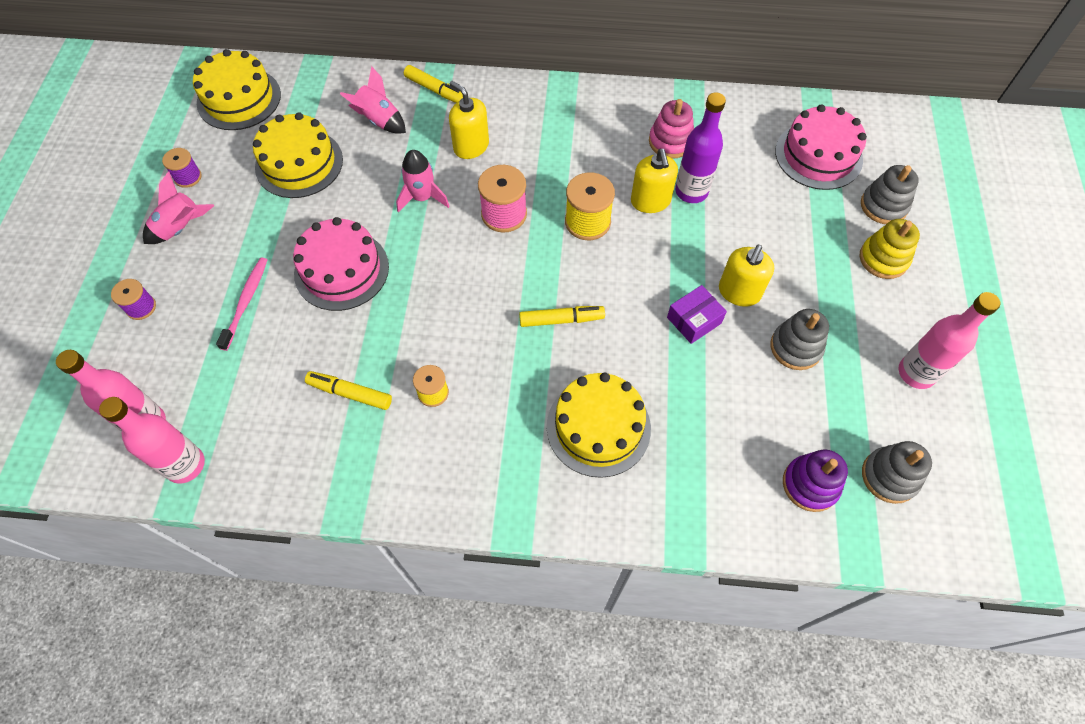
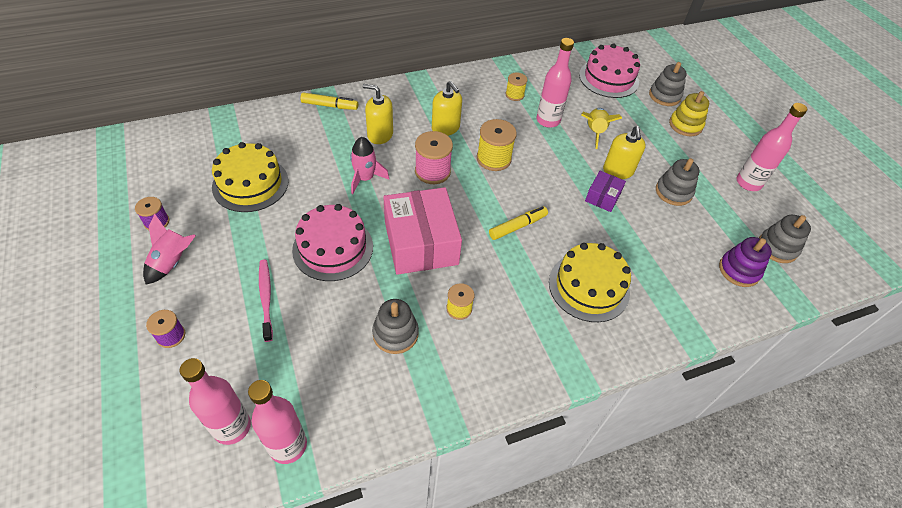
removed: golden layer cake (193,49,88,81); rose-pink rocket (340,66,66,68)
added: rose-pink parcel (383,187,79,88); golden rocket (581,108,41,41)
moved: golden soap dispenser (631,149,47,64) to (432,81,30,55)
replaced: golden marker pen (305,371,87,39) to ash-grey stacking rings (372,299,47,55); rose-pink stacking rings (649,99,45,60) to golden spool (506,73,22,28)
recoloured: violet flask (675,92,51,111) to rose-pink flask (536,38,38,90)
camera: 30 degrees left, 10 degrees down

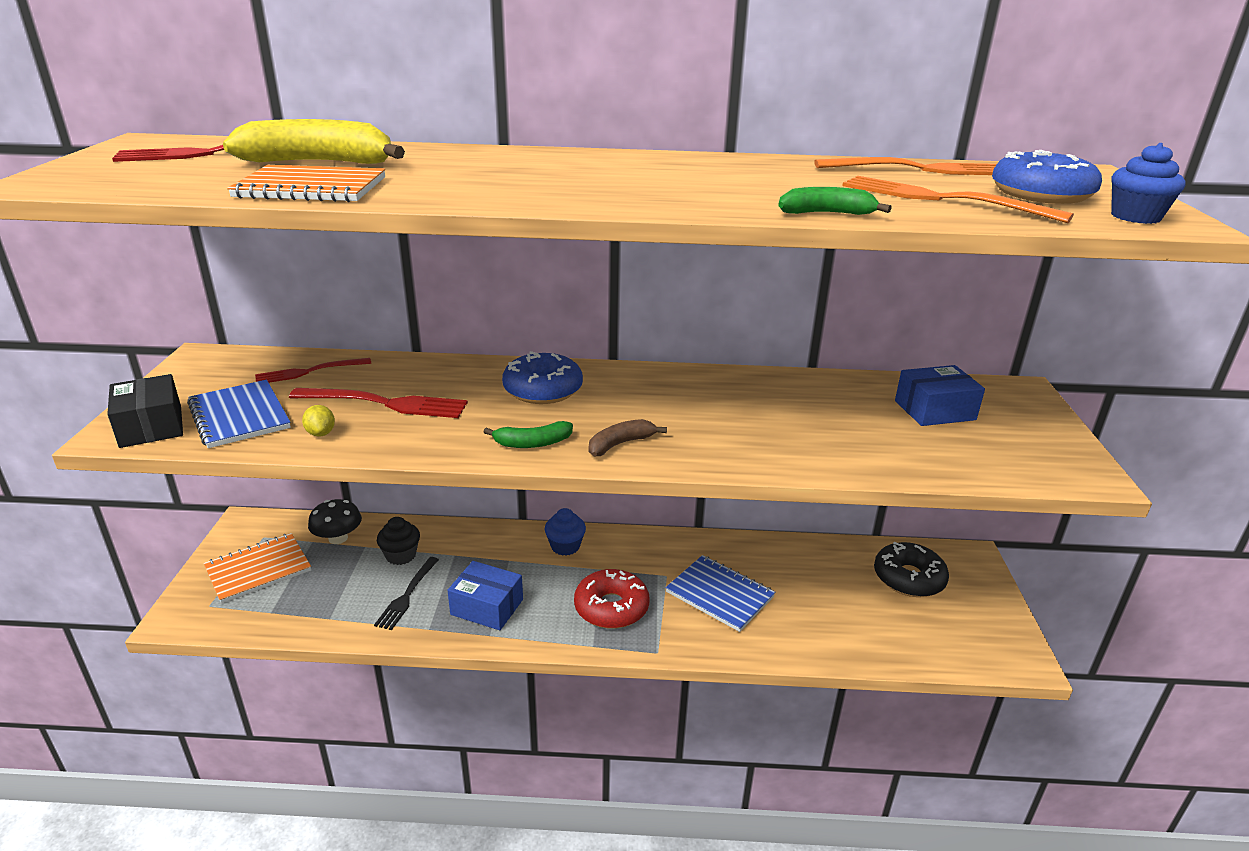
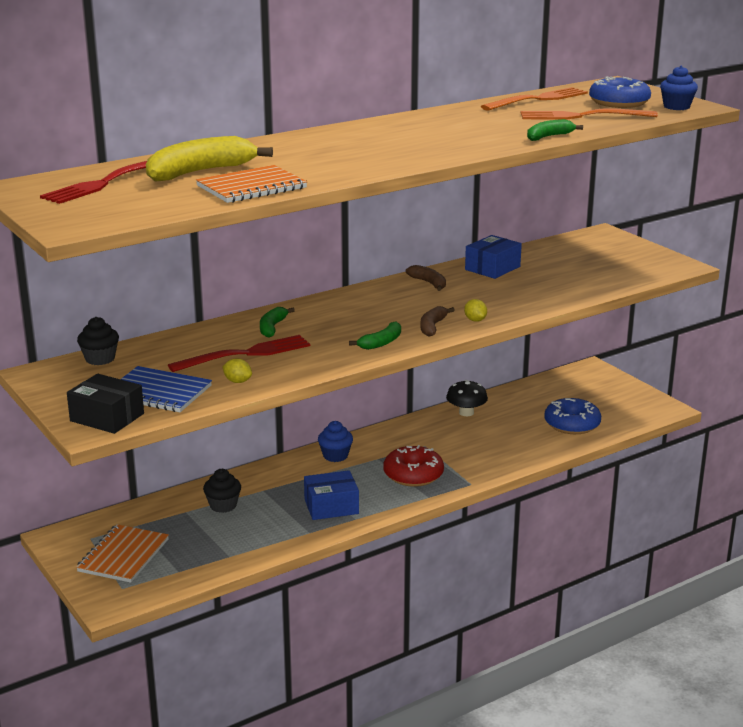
removed: scarlet table fork (255,358,116,25); black table fork (374,557,65,73); blue exercise book (666,555,110,77); black doughnut (874,542,75,55)
added: black fairy cake (77,317,42,48); leaf-green banana (260,307,35,31); russet banana (406,265,40,26); golden lemon (464,299,23,23)
moved: black fungus (308,499,54,45) to (446,380,42,36); blue doughnut (502,351,81,53) to (544,398,57,36); blue parcel (895,365,90,61) to (465,235,57,44)
camera: 35 degrees left, 5 degrees down

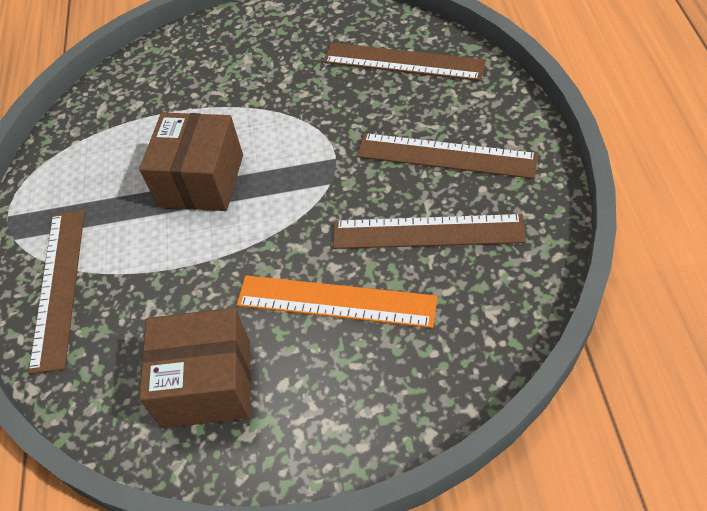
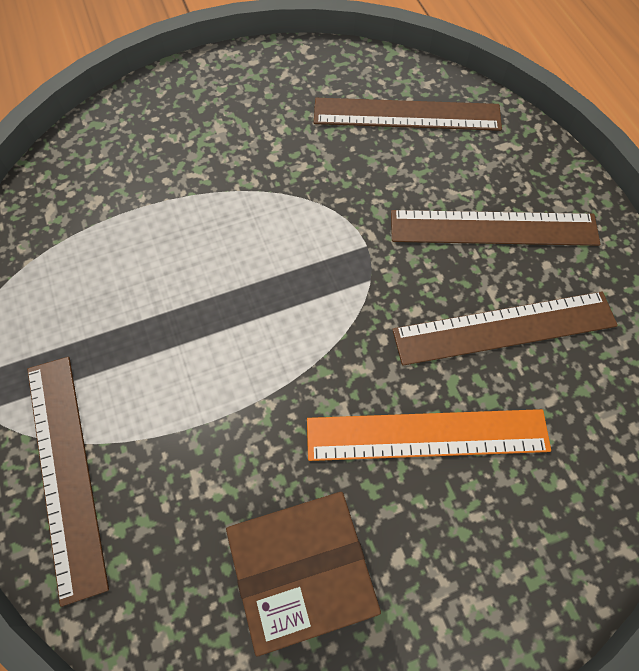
removed: russet parcel (139,112,104,99)
camera: 20 degrees left, 10 degrees up

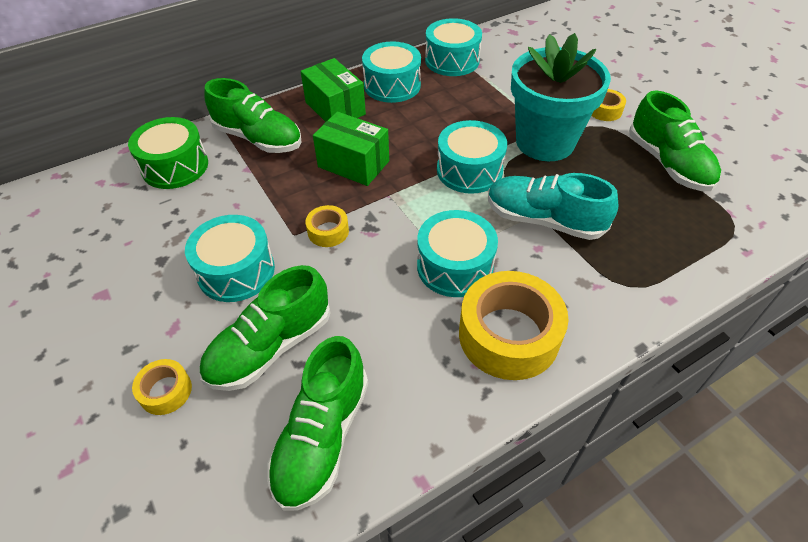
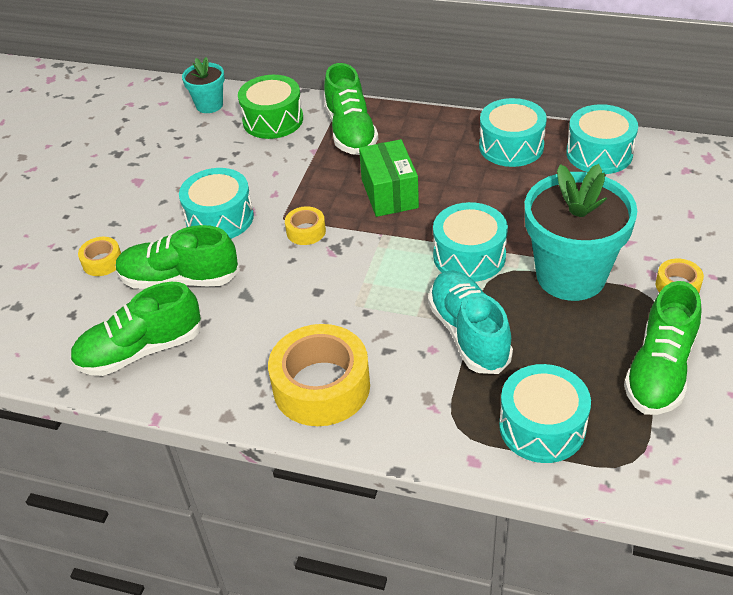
removed: leaf-green parcel (301,58,65,64)
added: turquoise flower pot (182,57,43,56)
moved: turquoise snare drum (417,210,81,87) to (499,364,92,99)
camera: 50 degrees right, 5 degrees down

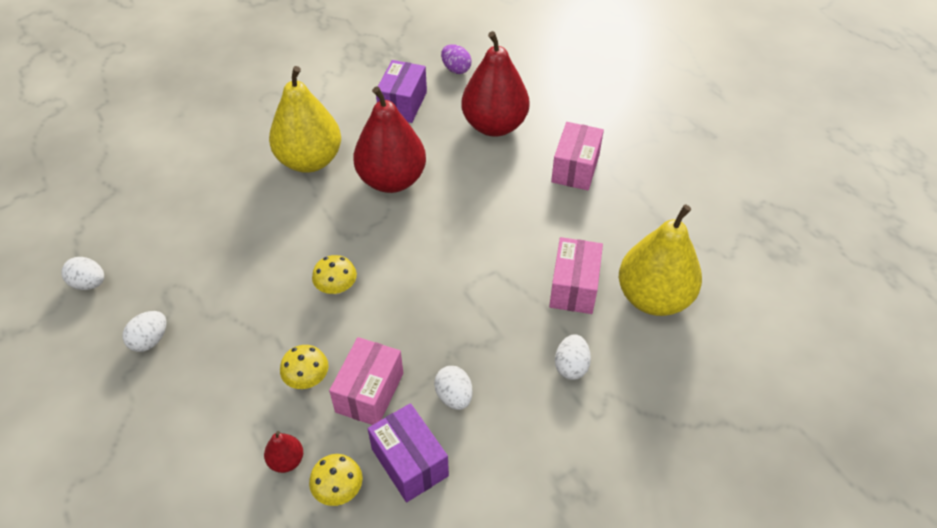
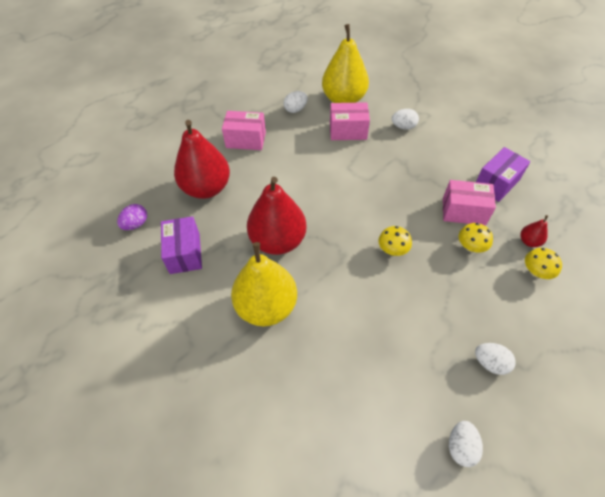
moved: golden fungus (309,454,54,52) to (525,248,37,31); pure white egg shape (434,366,39,44) to (284,91,24,22)
turned: violet parcel (376,60,51,63) = (161,216,41,58) 75 degrees clockwise
camera: 100 degrees left, 5 degrees up

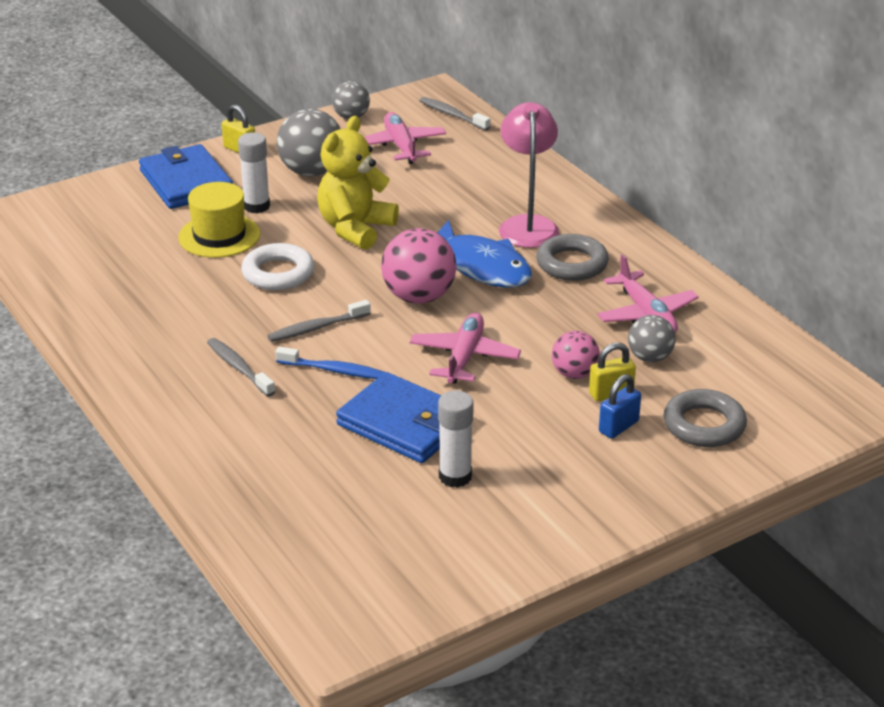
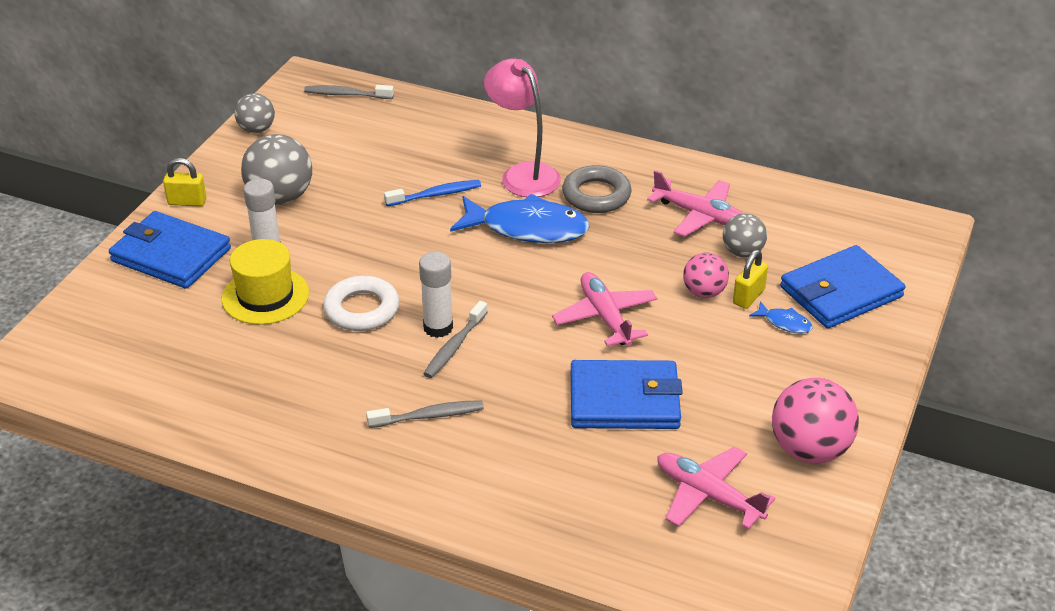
removed: golden stuffed bear (317,116,82,134)
moved: blue toothbrush (275,346,110,33) to (384,180,97,26); rose-pink toy plane (365,112,81,52) to (657,446,118,83); rose-pink ball (381,228,76,76) to (772,378,87,85); pure white stick of glue (438,391,35,97) to (419,252,34,86)
replaced: blue padlock (599,374,42,65) to blue fish figure (749,301,64,32); ash-grey ring (664,389,83,58) to blue card wallet (780,245,125,83)
turned: ash-grey toothbrush (207,338,68,59) = (366,400,118,28) 150 degrees clockwise
camera: 35 degrees left, 5 degrees up

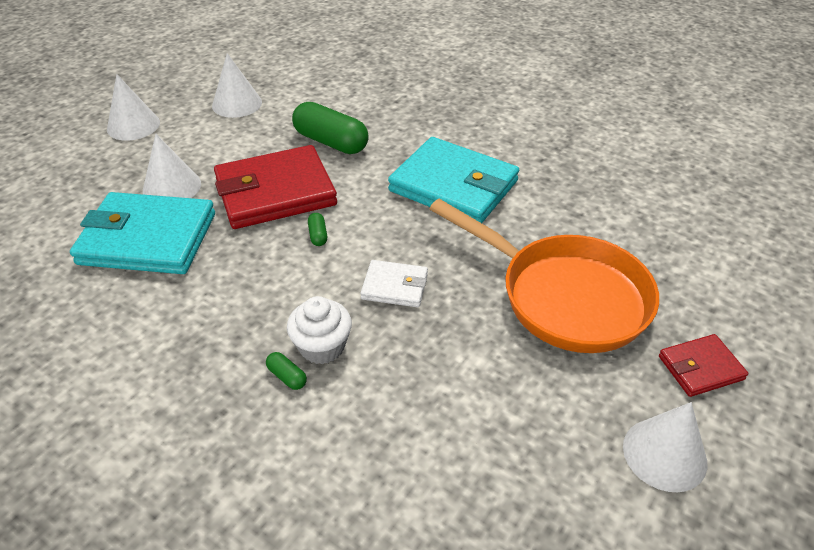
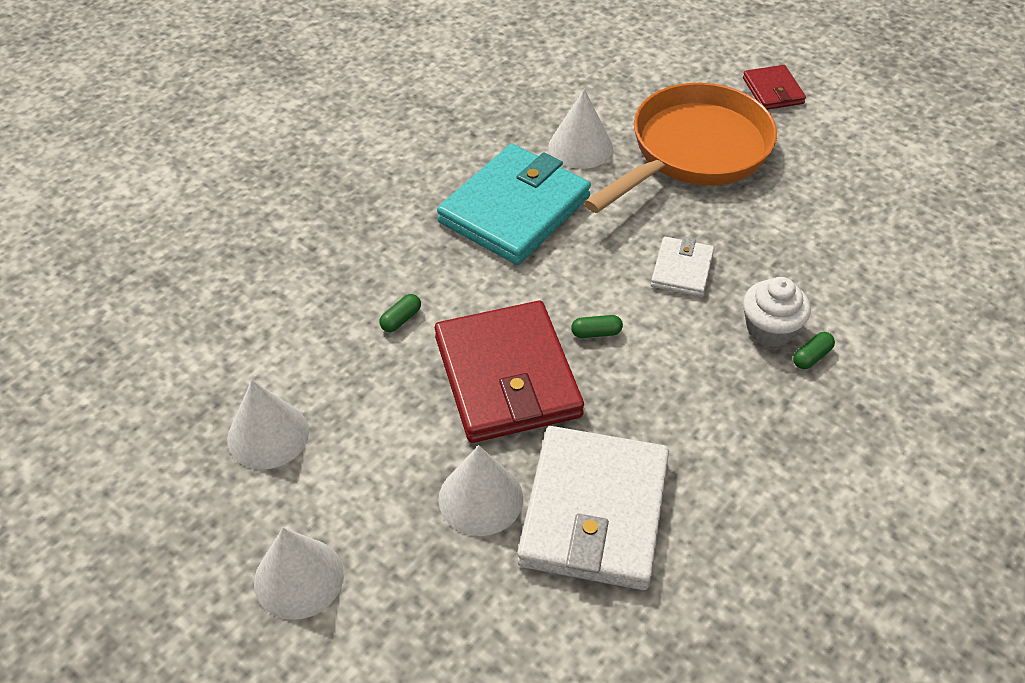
moved: pure white cone (623,402,84,90) to (548,89,65,80)
recoloured: turquoise card wallet (70,192,145,82) to pure white card wallet (517,426,152,164)
resized: leaf-green pill shape (292,102,77,52) = (380,294,41,38) x0.42
camera: 85 degrees left, 5 degrees up

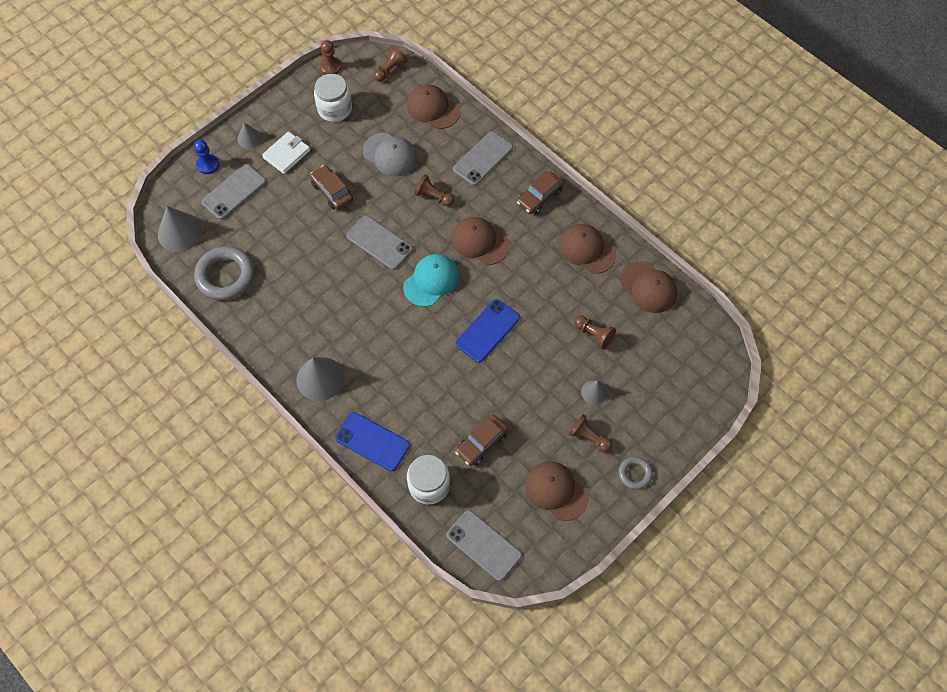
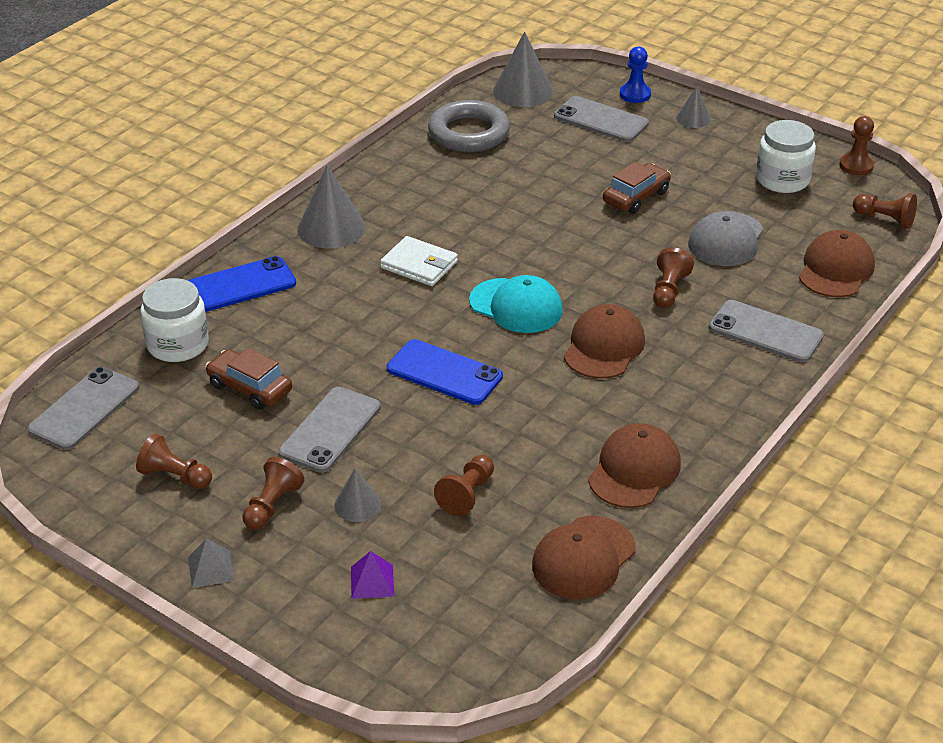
removed: russet toy car (517,171,47,43)
added: violet pyramid (351,551,43,48)
moved: pure white card wallet (262,131,48,43) to (380,236,78,50); ash-grey mobile phone (346,216,67,54) to (278,387,103,86)
replaced: russet cap (525,461,63,60) to russet game pawn (136,433,76,56); ash-grey ring (618,457,35,32) to ash-grey pyramid (188,539,46,49)
turned: blue mobile phone (335,412,75,59) = (189,256,107,56) 45 degrees clockwise
camera: 80 degrees right, 25 degrees down

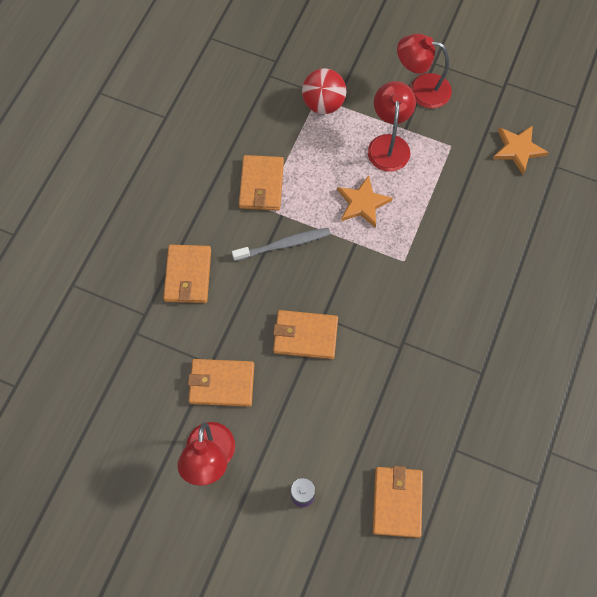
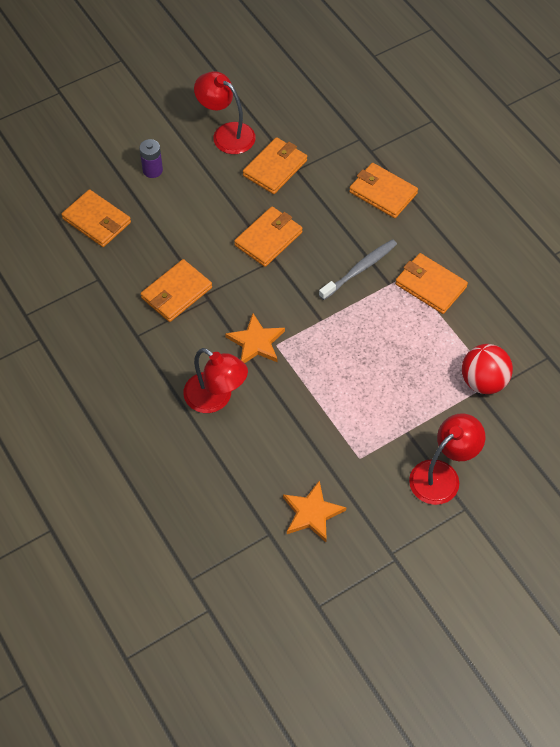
added: bright orange card wallet (141,259,71,63)
moved: bright orange five-pointed star (337,175,56,53) to (225,314,60,49); scarlet lamp (368,81,48,91) to (183,348,65,65)
turned: ash-grey toothbrush (232,228,98,33) = (319,239,78,61) 150 degrees counterclockwise
camera: 125 degrees right, 10 degrees down

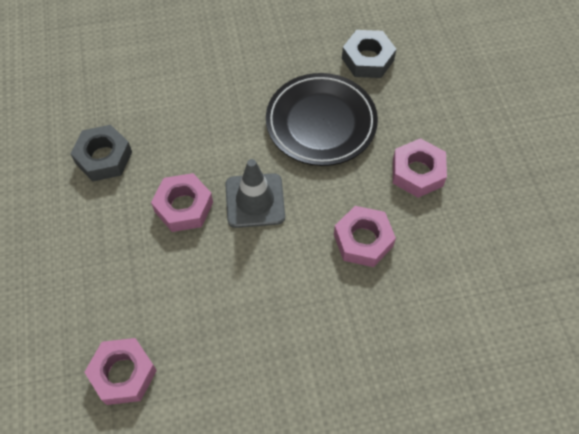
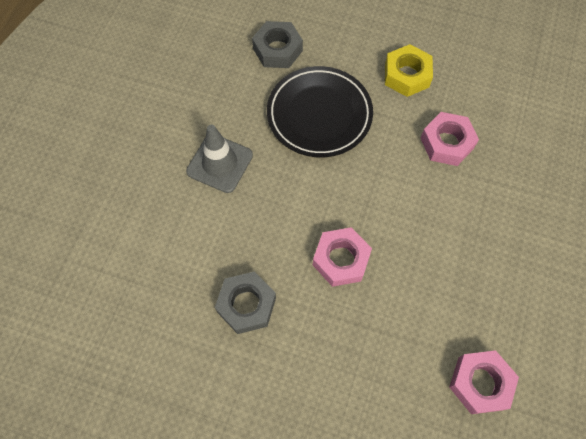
moved: ash-grey road cone (225,159,60,69) to (186,125,67,68)
recoloured: rose-pink nut (393,138,54,60) to golden nut (385,44,48,53)
camera: 60 degrees left, 5 degrees up

